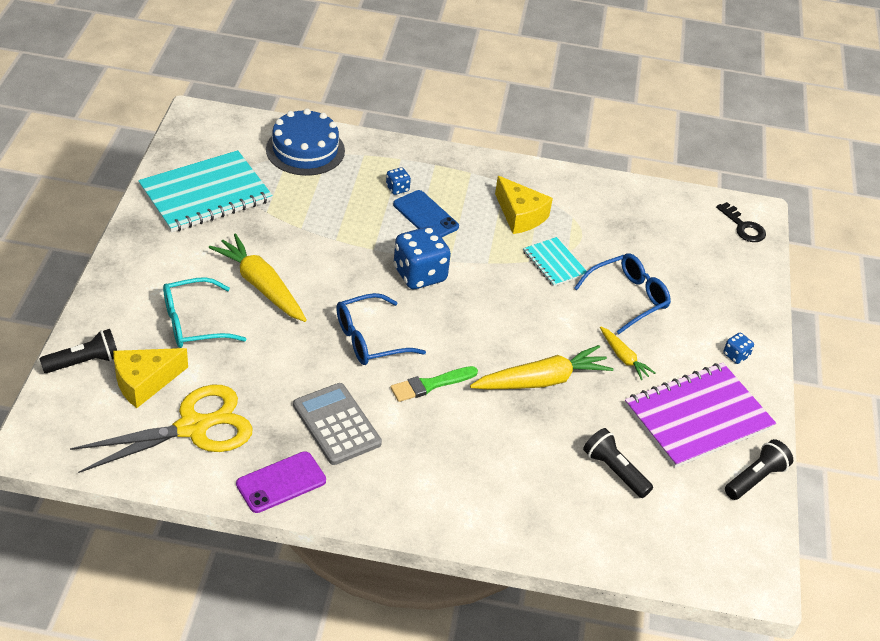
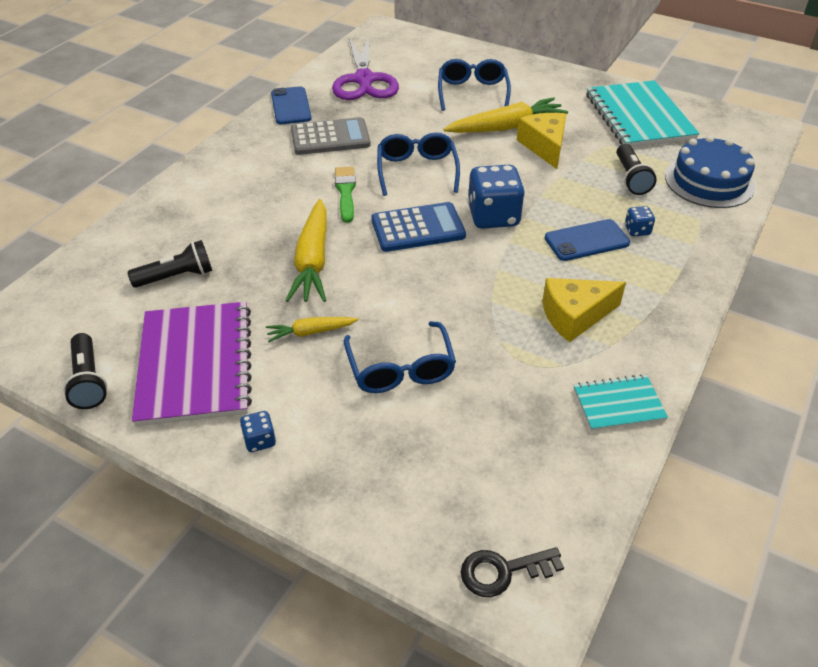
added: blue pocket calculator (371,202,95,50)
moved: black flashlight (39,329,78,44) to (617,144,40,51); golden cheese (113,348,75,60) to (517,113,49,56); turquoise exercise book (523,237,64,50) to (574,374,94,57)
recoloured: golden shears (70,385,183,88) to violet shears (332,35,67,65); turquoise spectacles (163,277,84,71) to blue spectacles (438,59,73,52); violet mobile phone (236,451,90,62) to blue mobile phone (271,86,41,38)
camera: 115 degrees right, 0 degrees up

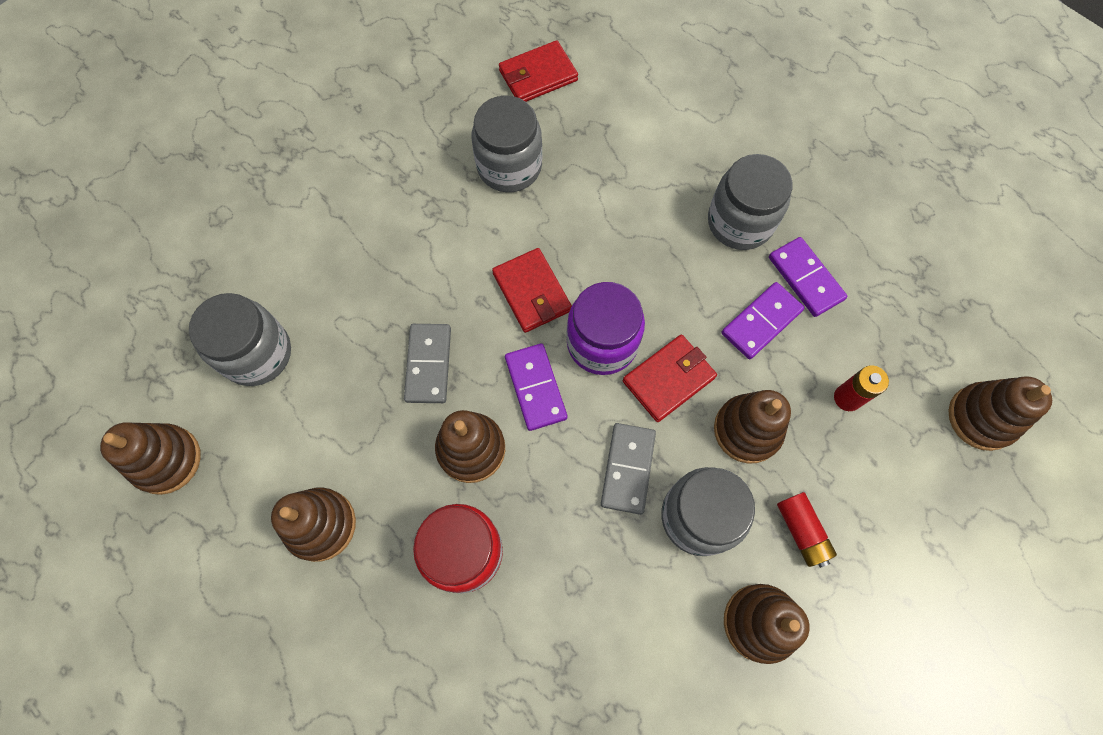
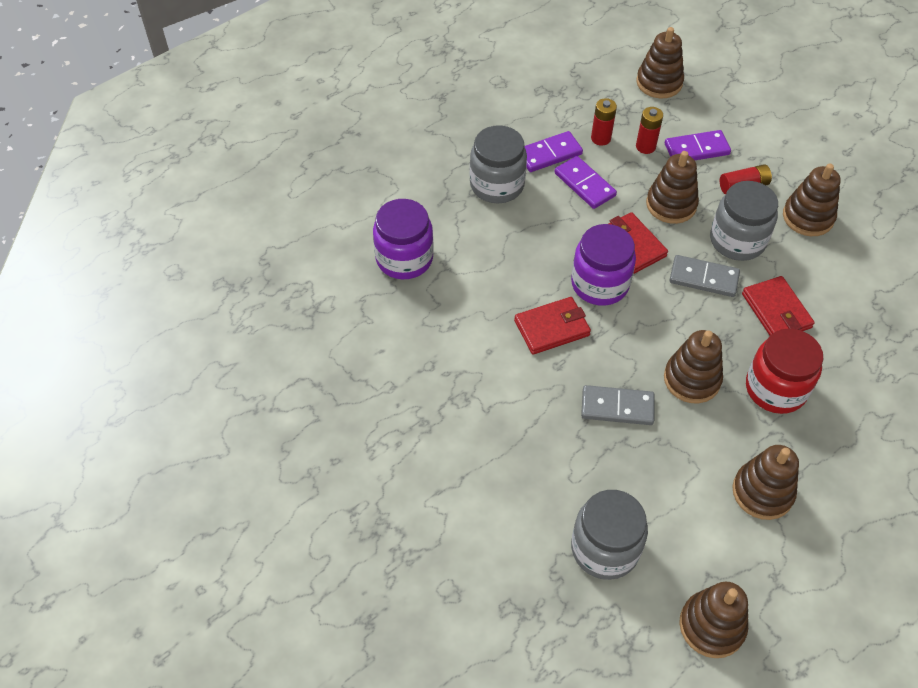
removed: ash-grey jam jar (472,95,70,97)
added: violet jam jar (373,199,61,80); scarlet power cell (591,98,26,48)
moved: scarlet card wallet (499,40,79,62) to (742,276,73,60); violet domino (505,343,62,88) to (665,130,66,30)
camera: 85 degrees left, 15 degrees down

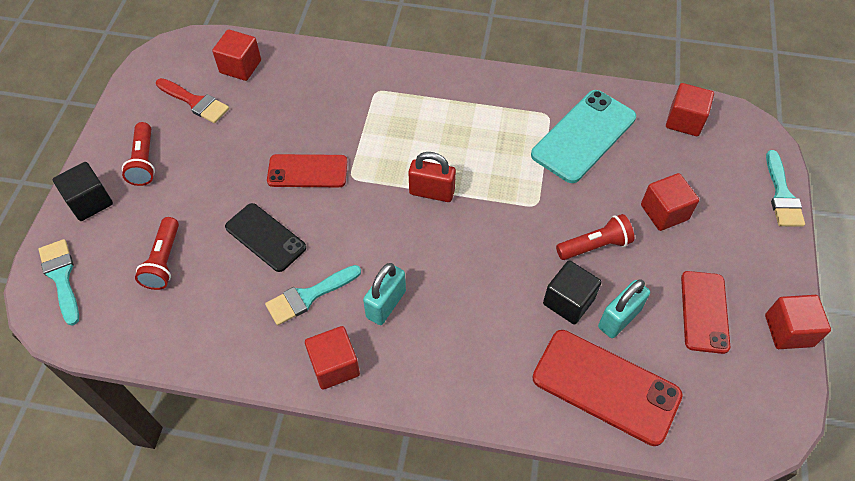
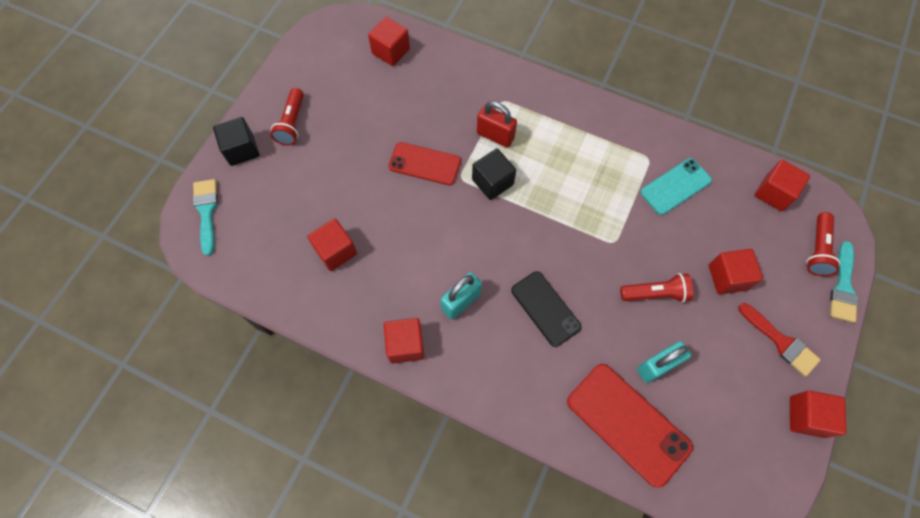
removed: turquoise paintbrush (265,265,96,60); scarlet mobile phone (681,271,49,83)
added: scarlet solid cube (307,218,50,53)
moved: scarlet flashlight (135,217,44,73) to (806,212,34,64); scarlet paintbrush (156,78,73,45) to (738,303,83,74); black mobile phone (225,203,81,69) to (511,271,71,76); scarlet padlock (408,152,48,50) to (477,101,40,47); black solid cube (543,260,59,64) to (472,148,44,52)
resized: turquoise mobile phone (531,90,105,93) = (641,158,71,57) x0.66
camera: 15 degrees right, 10 degrees up

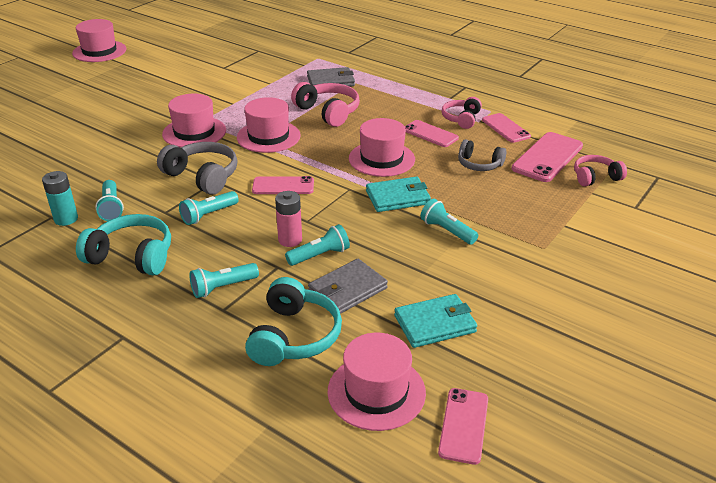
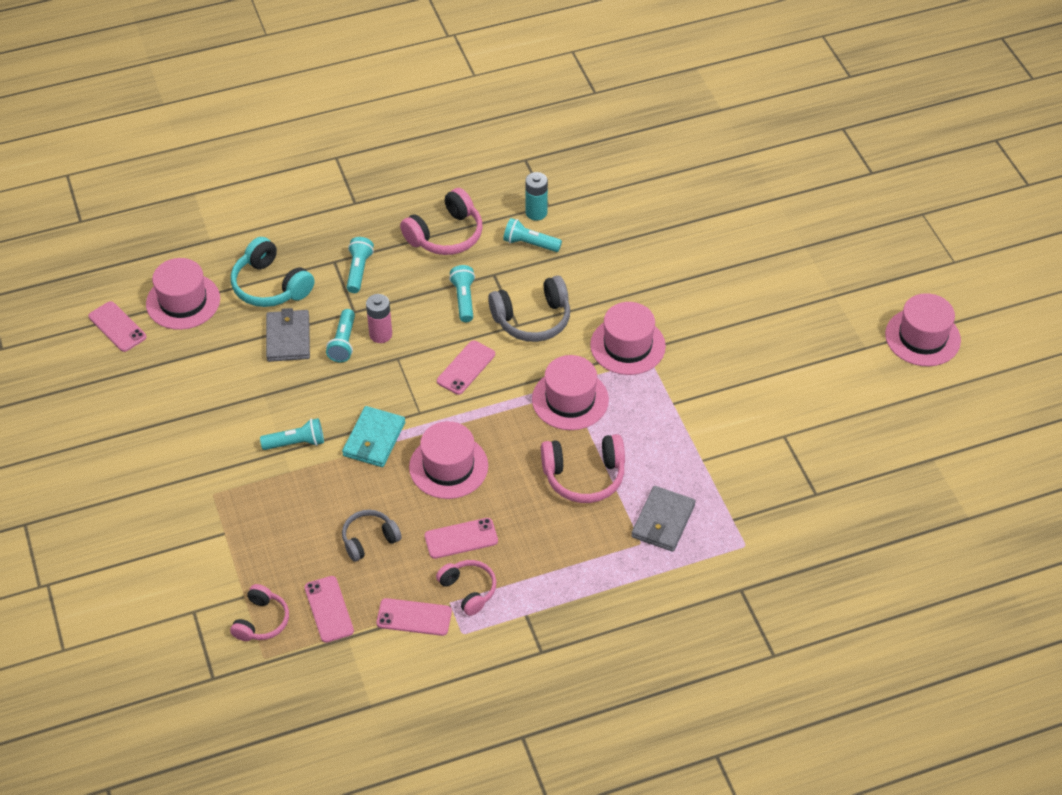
removed: turquoise card wallet (394,294,83,54)
recoloured: turquoise headphones (76,214,95,61) to rose-pink headphones (400,188,83,67)
resized: rose-pink mobile phone (512,132,71,50) = (304,576,50,67) x0.64
camera: 125 degrees right, 15 degrees up

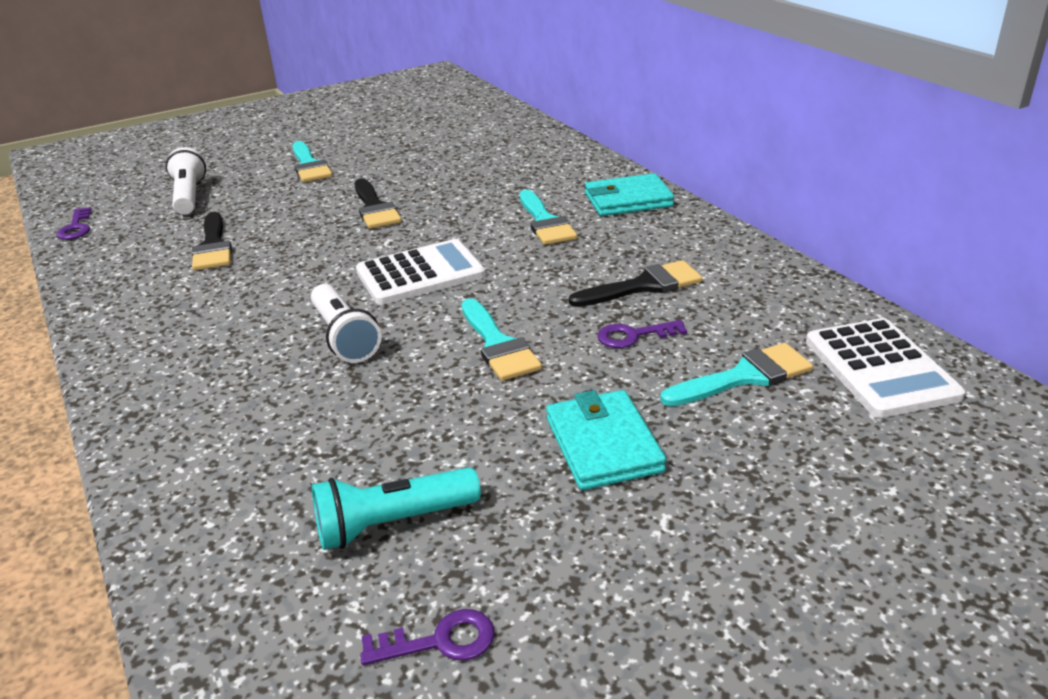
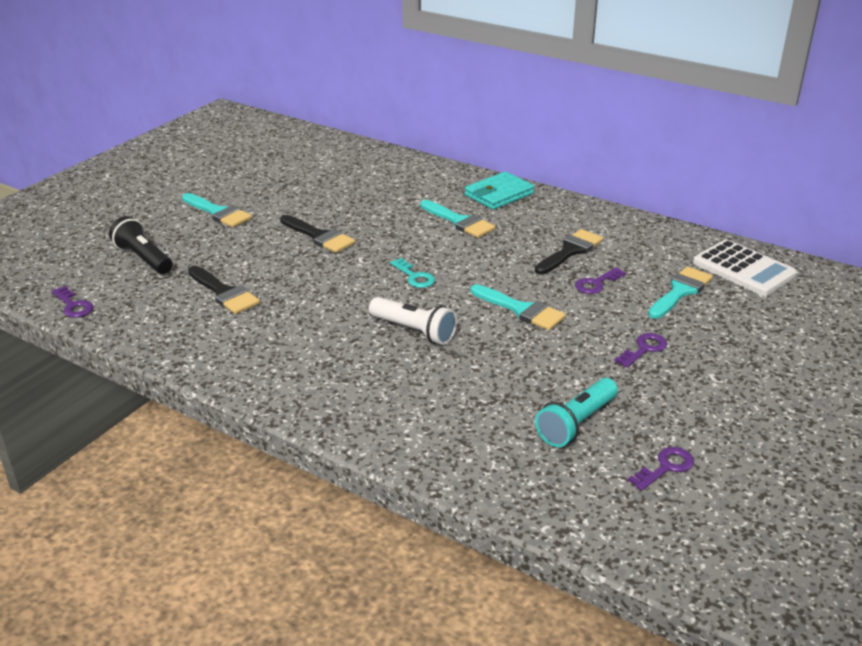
replaced: pure white pocket calculator (356,239,130,66) to turquoise latchkey (390,258,45,30); turquoise card wallet (546,390,120,100) to violet latchkey (614,333,53,35)
recoloured: pure white flashlight (166,147,40,68) to black flashlight (109,216,64,58)
camera: 30 degrees left, 0 degrees up

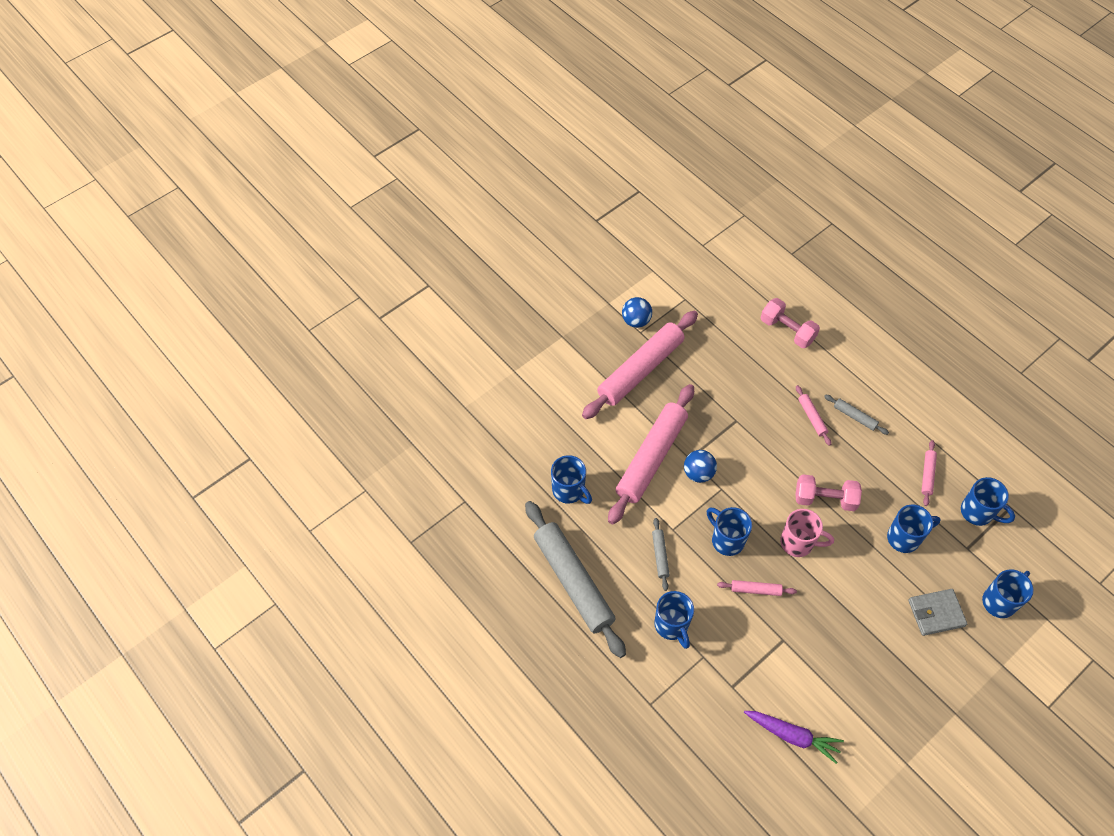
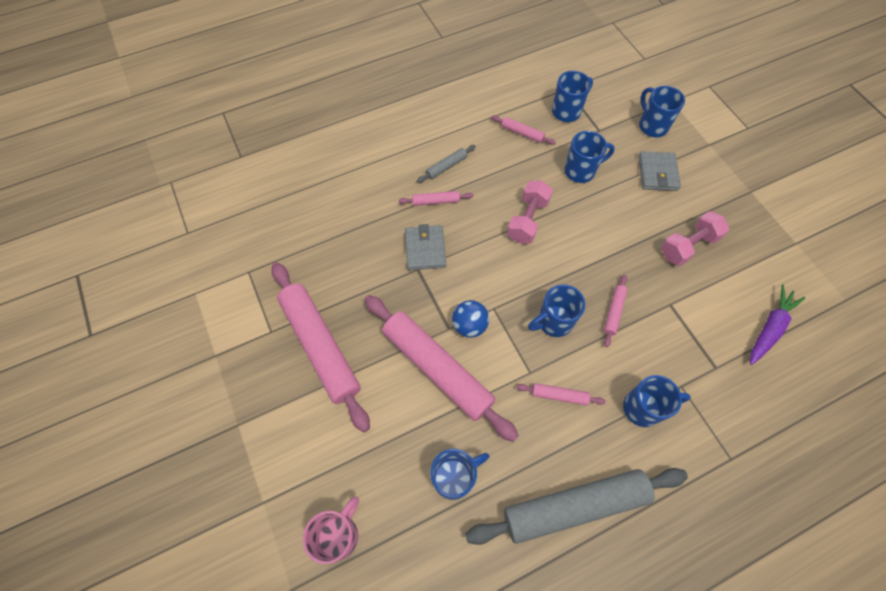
removed: blue ball (622,297,30,31)
added: ash-grey card wallet (405,224,41,46)
moved: rose-pink hand weight (760,298,60,50) to (661,211,68,55); rose-pink tea mug (780,509,54,48) to (303,497,56,67)
recoloured: ash-grey dough roller (652,518,18,73) to rose-pink dough roller (516,383,90,22)
turned: blue tea mug (887,504,54,49) = (564,131,51,52) 75 degrees clockwise
camera: 75 degrees left, 5 degrees up

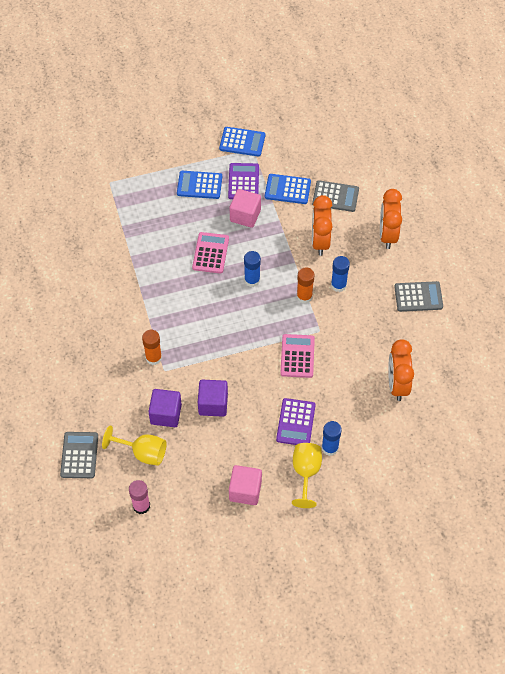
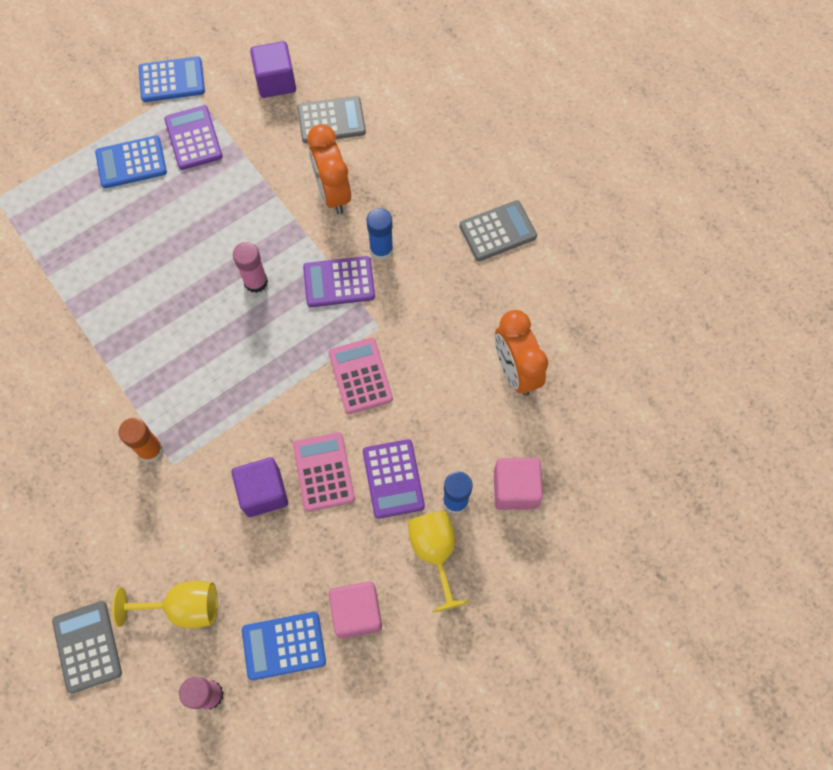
removed: bright orange alarm clock (380,189,22,60)
moved: violet solid cube (148,389,34,38) to (250,41,46,57); rose-pink pocket calculator (192,232,37,41) to (293,432,62,80); rose-pink solid cube (230,189,31,39) to (494,458,49,52); blue pocket calculator (265,174,46,30) to (242,612,84,69)
replaced: bright orange stick of glue (297,267,18,36) to violet pocket calculator (303,256,72,51)
recoloured: blue stick of glue (244,251,17,36) to rose-pink stick of glue (233,242,35,51)
camera: 20 degrees left, 10 degrees up

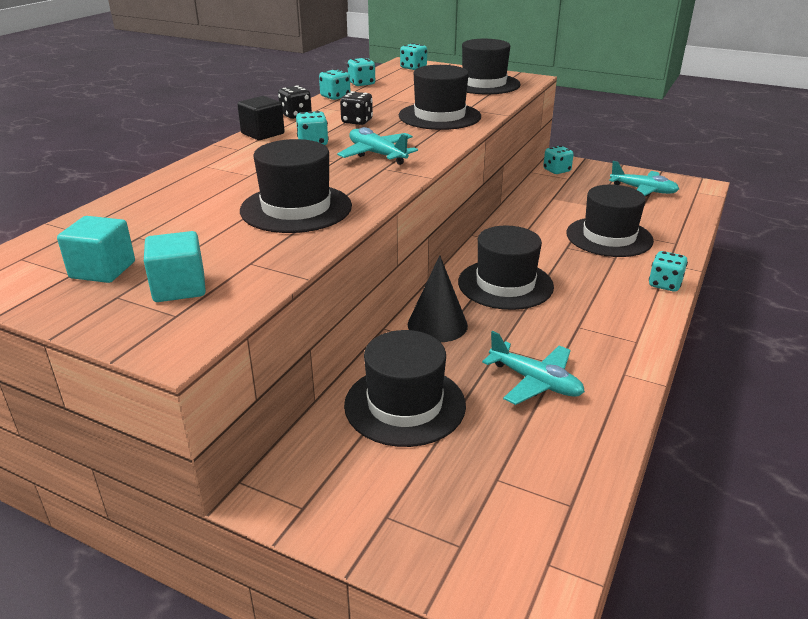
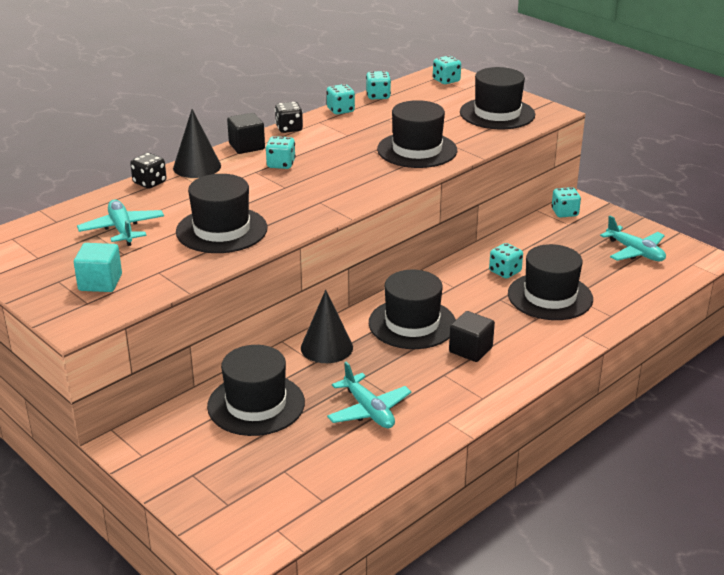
removed: turquoise solid cube (57,216,78,67)
added: black cone (173,109,48,69); black solid cube (449,311,46,51)
moved: turquoise toy plane (337,127,81,38) to (77,199,87,47); black die (340,91,33,34) to (130,153,37,36); turquoise die (649,251,39,41) to (489,243,34,36)
camera: 20 degrees right, 0 degrees up

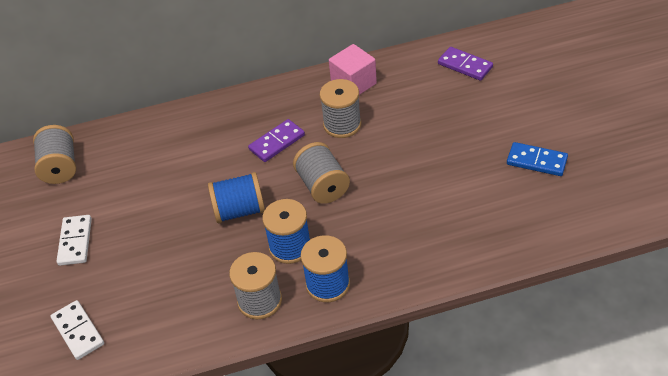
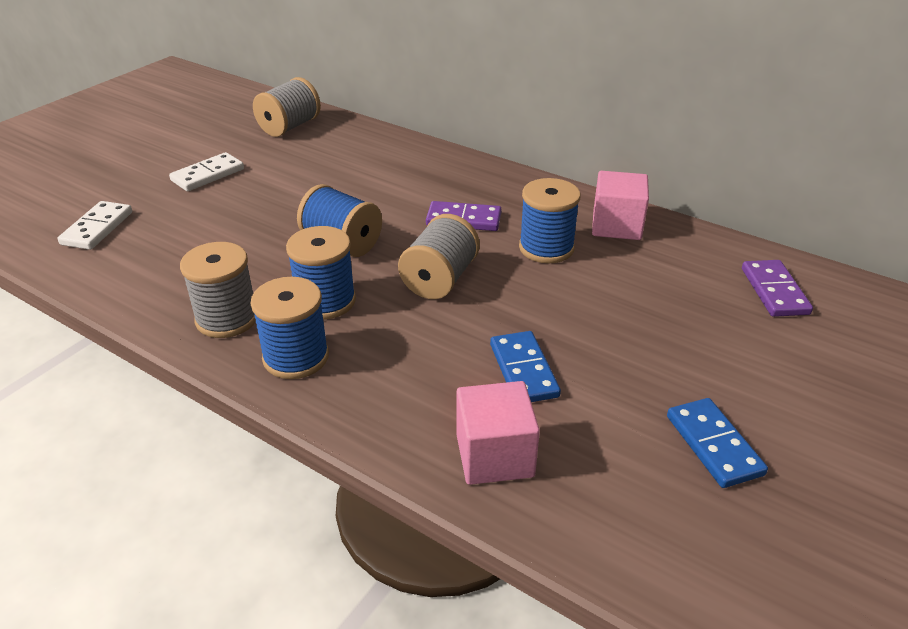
added: rose-pink solid cube (456,381,84,104); blue domino (490,331,71,71)
recoloured: ash-grey spool (320,79,41,59) to blue spool (519,178,62,85)
camera: 45 degrees right, 10 degrees down

